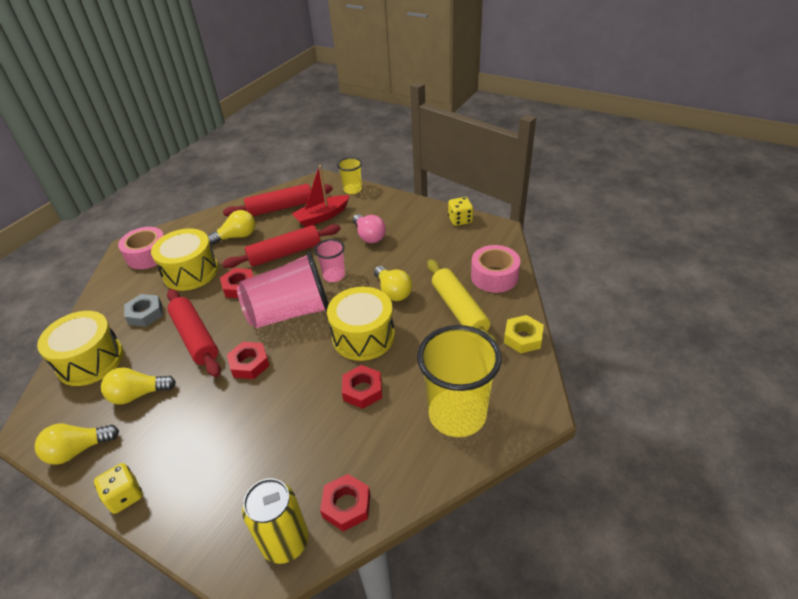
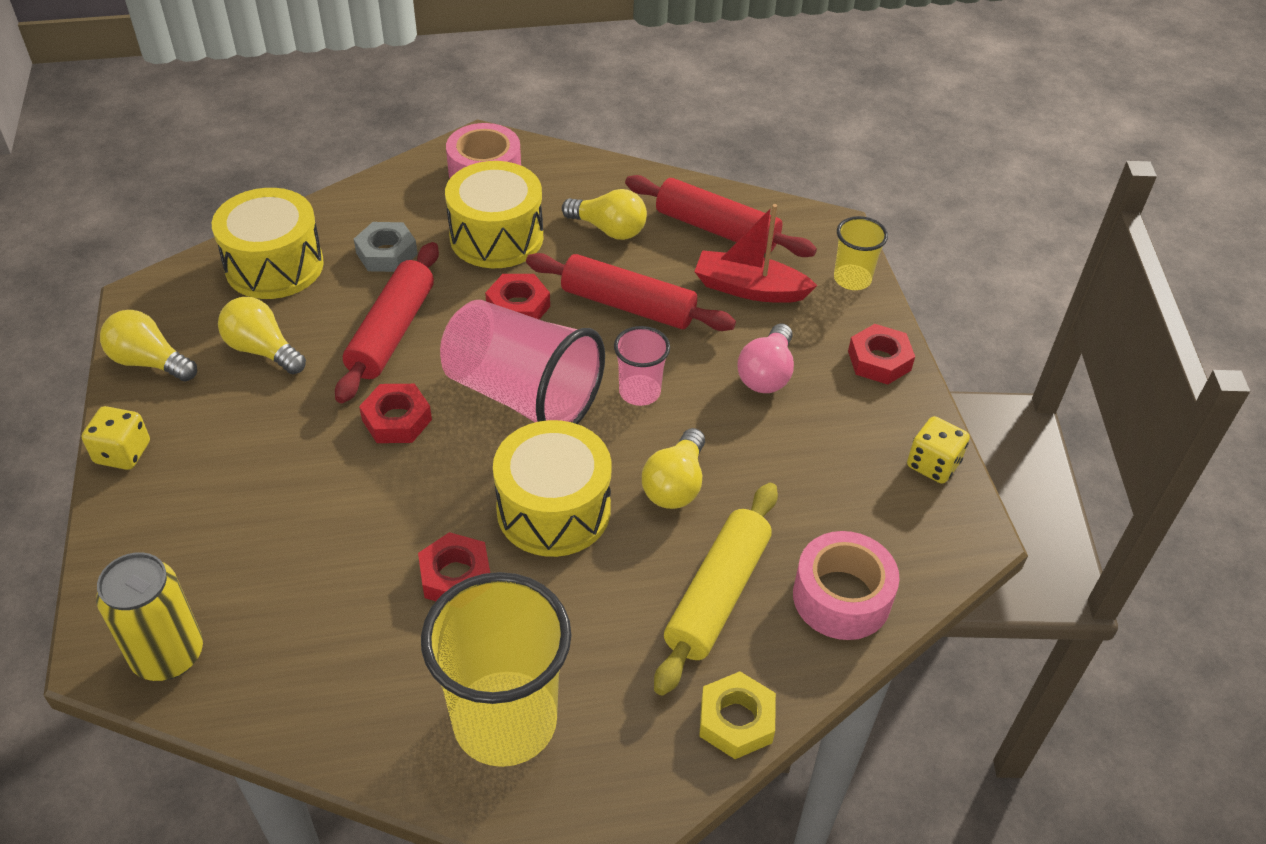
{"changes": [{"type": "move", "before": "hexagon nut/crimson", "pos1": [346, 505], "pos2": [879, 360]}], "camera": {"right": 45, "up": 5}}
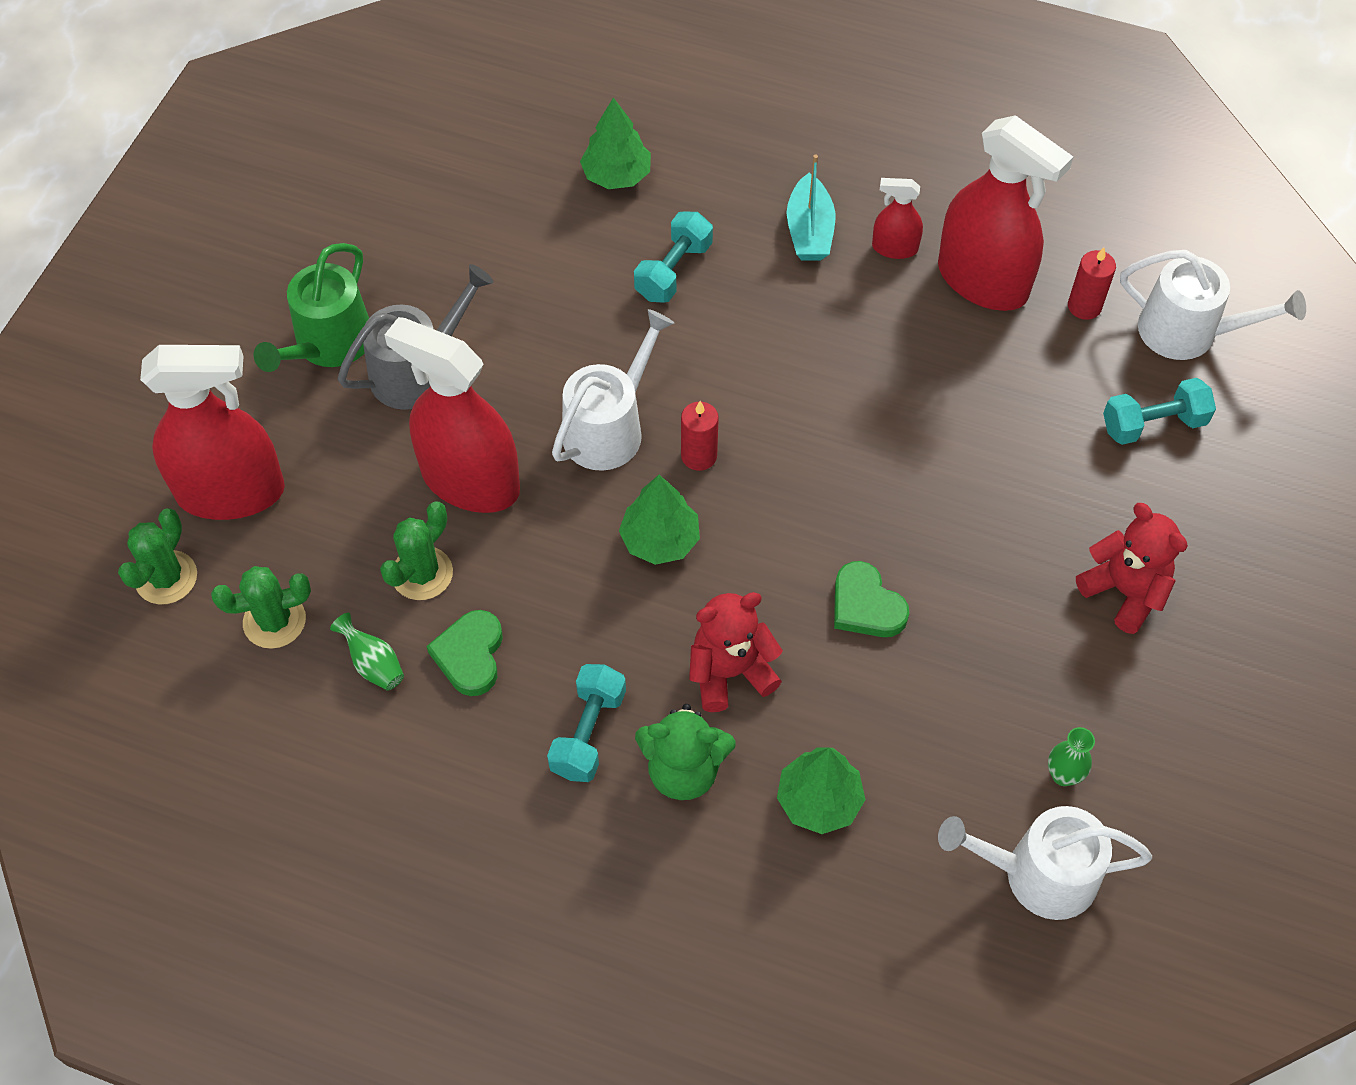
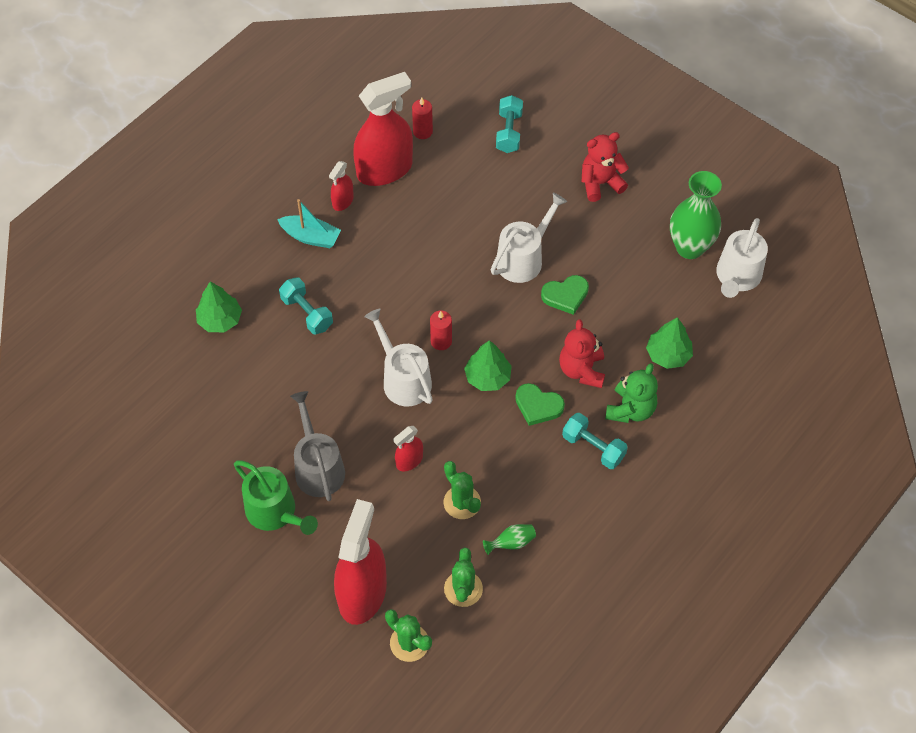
{"changes": [{"type": "move", "before": "heart shape/leaf-green", "pos1": [470, 655], "pos2": [538, 406]}, {"type": "move", "before": "watering can/pure white", "pos1": [1188, 332], "pos2": [523, 259]}, {"type": "resize", "before": "spray bottle/crimson", "pos1": [470, 481], "pos2": [409, 460], "scale": 0.46}, {"type": "resize", "before": "tall vase/leaf-green", "pos1": [1063, 775], "pos2": [690, 247], "scale": 2.29}], "camera": {"right": -70, "up": 0}}
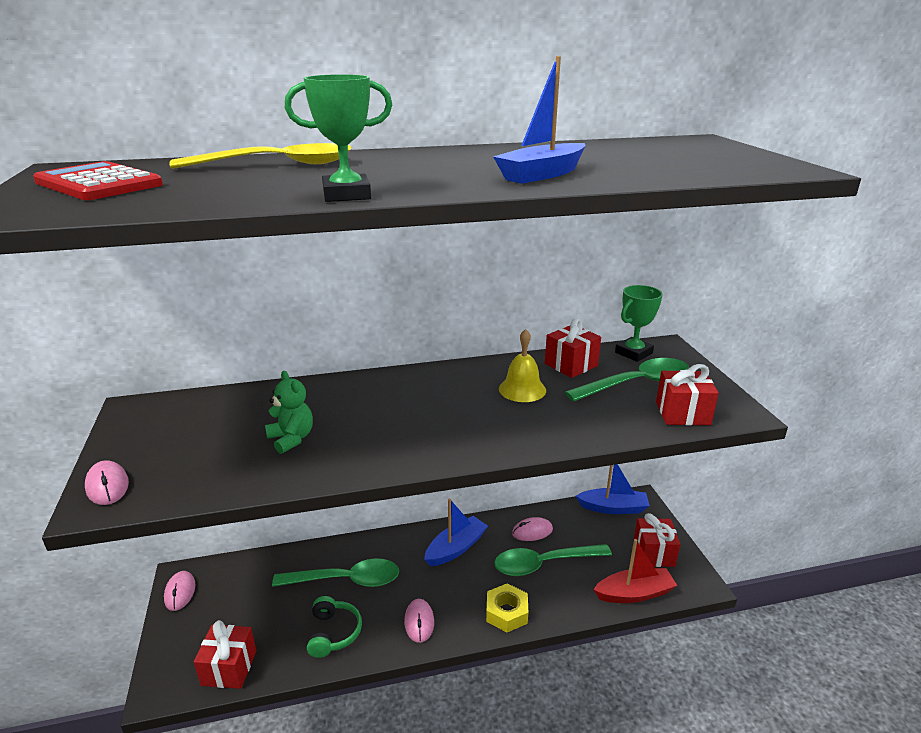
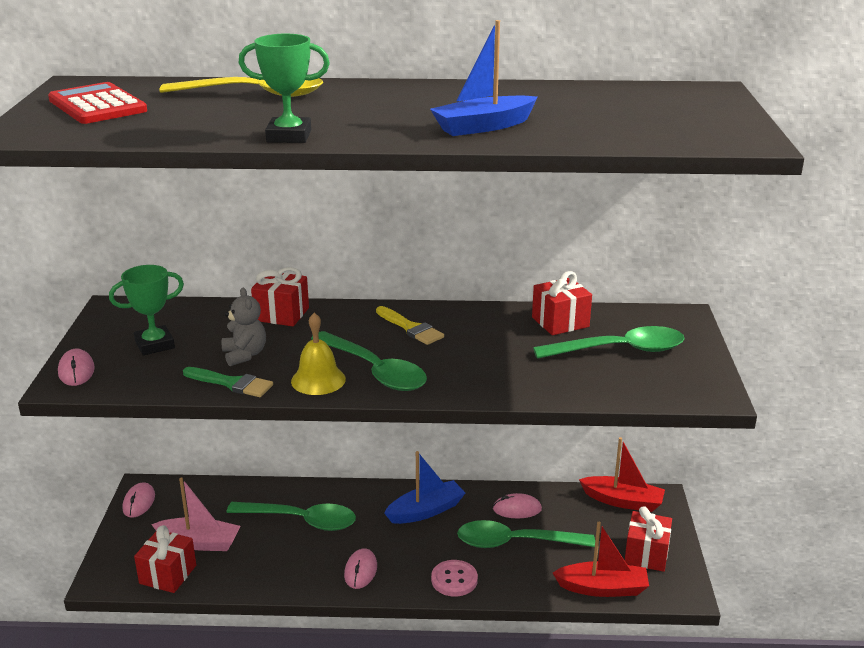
{"changes": [{"type": "delete", "before": "headphones/leaf-green", "pos1": [333, 633]}, {"type": "insert", "after": "toy boat/pink", "pos2": [199, 542]}, {"type": "insert", "after": "paintbrush/leaf-green", "pos2": [232, 383]}, {"type": "insert", "after": "spoon/leaf-green", "pos2": [375, 371]}, {"type": "insert", "after": "paintbrush/bright yellow", "pos2": [411, 328]}, {"type": "move", "before": "hand bell/bright yellow", "pos1": [522, 389], "pos2": [318, 380]}, {"type": "move", "before": "prize cup/leaf-green", "pos1": [633, 353], "pos2": [155, 345]}, {"type": "move", "before": "gift/crimson", "pos1": [682, 413], "pos2": [281, 314]}, {"type": "replace", "before": "hexagon nut/bright yellow", "after": "sewing button/pink", "pos1": [506, 612], "pos2": [454, 580]}, {"type": "recolor", "before": "teddy/leaf-green", "after": "teddy/grey", "pos1": [291, 439], "pos2": [244, 355]}, {"type": "recolor", "before": "toy boat/blue", "after": "toy boat/crimson", "pos1": [613, 508], "pos2": [622, 501]}], "camera": {"right": 15, "up": 0}}
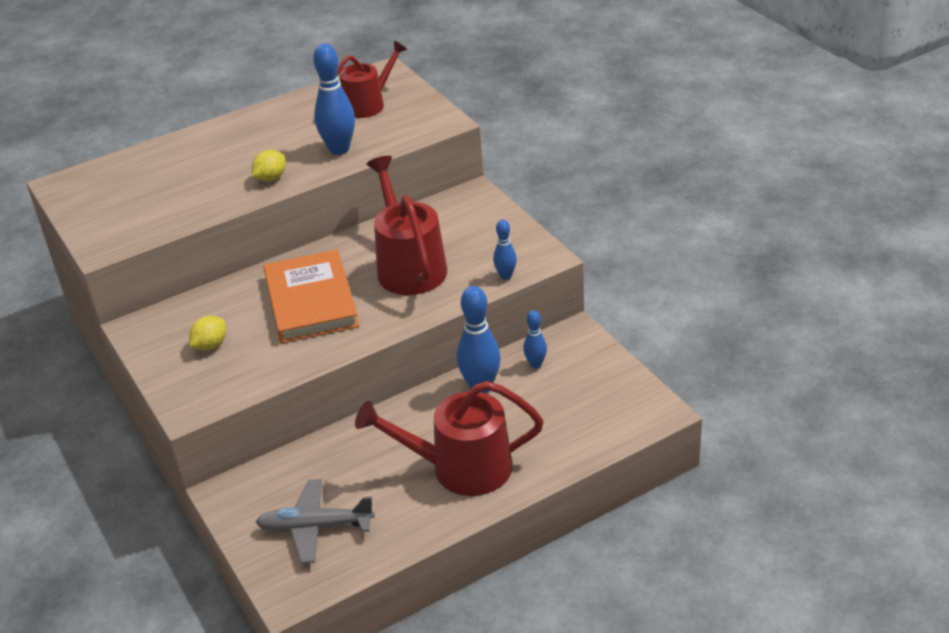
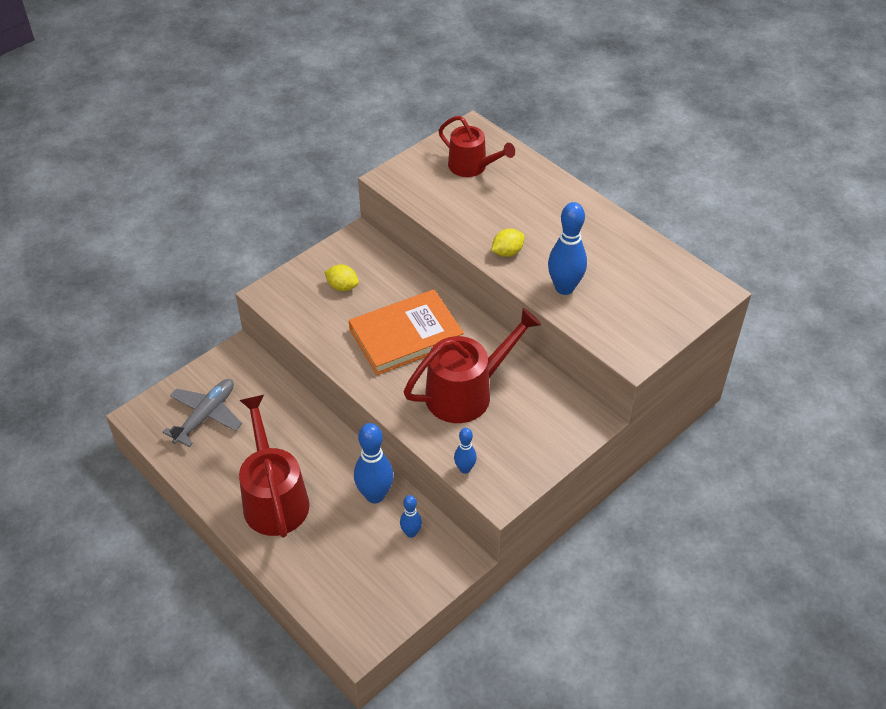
{"changes": [{"type": "move", "before": "watering can/crimson", "pos1": [368, 104], "pos2": [472, 167]}, {"type": "rotate", "before": "lemon/bright yellow", "pos1": [271, 178], "pos2": [507, 252], "turn": -60}, {"type": "rotate", "before": "aeroplane/grey", "pos1": [315, 527], "pos2": [205, 416], "turn": 45}], "camera": {"right": 75, "up": 10}}
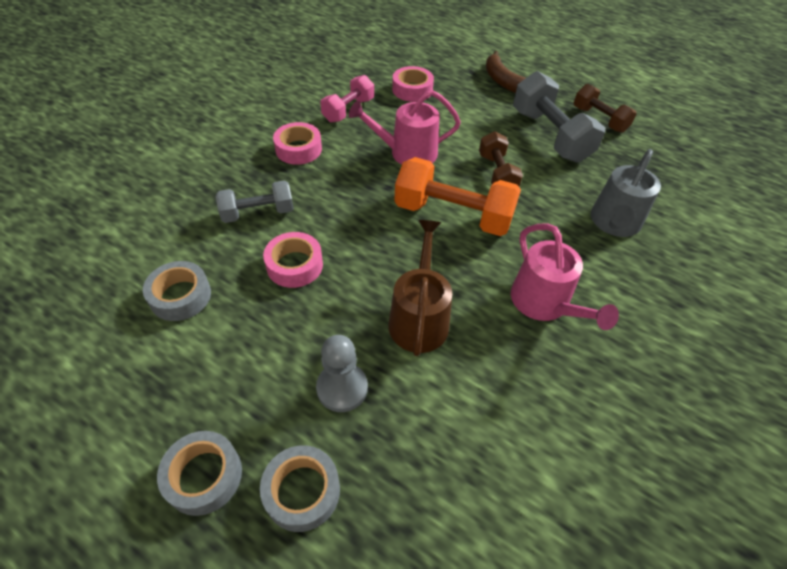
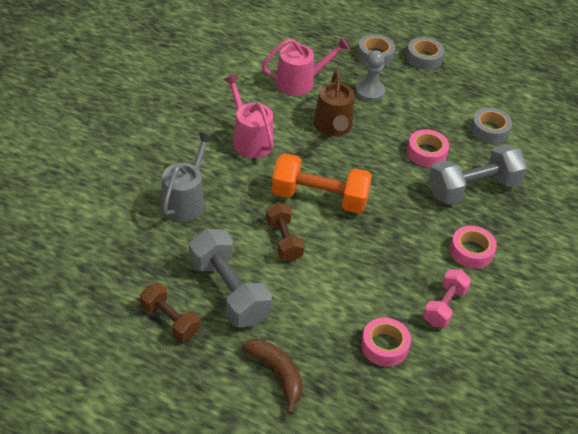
{"changes": [{"type": "move", "before": "watering can/pink", "pos1": [407, 153], "pos2": [300, 82]}, {"type": "resize", "before": "hand weight/grey", "pos1": [258, 213], "pos2": [473, 188], "scale": 1.64}], "camera": {"right": 170, "up": -5}}
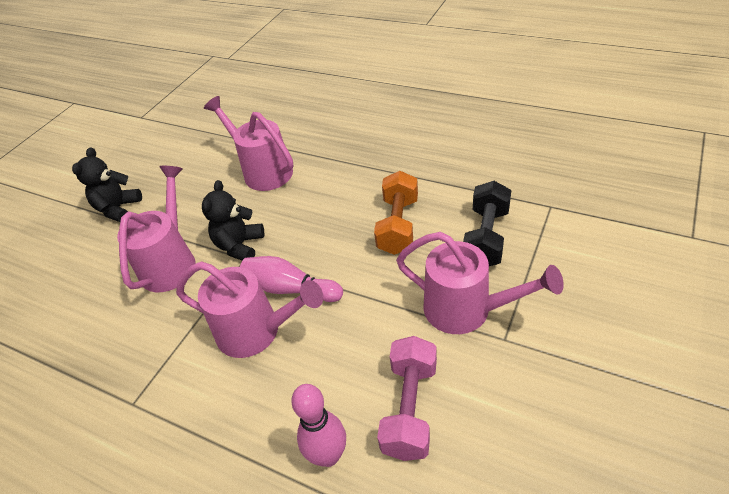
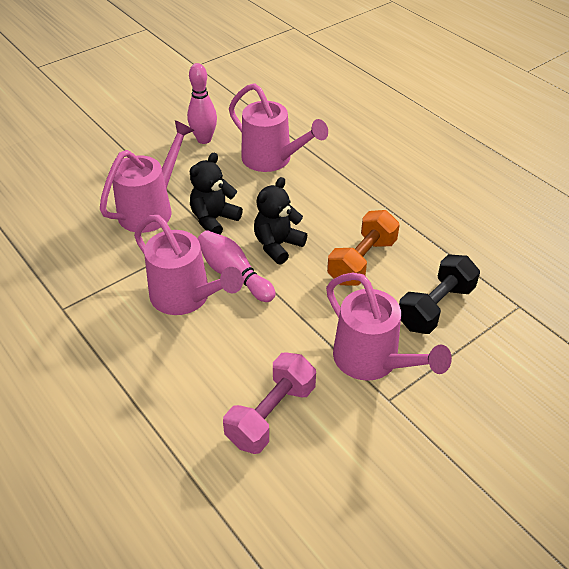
{"changes": [{"type": "move", "before": "teddy/jet-black", "pos1": [118, 209], "pos2": [277, 245]}, {"type": "move", "before": "skittle/pink", "pos1": [328, 455], "pos2": [204, 139]}, {"type": "rotate", "before": "watering can/pink", "pos1": [262, 171], "pos2": [273, 160], "turn": 150}], "camera": {"right": 20, "up": 0}}
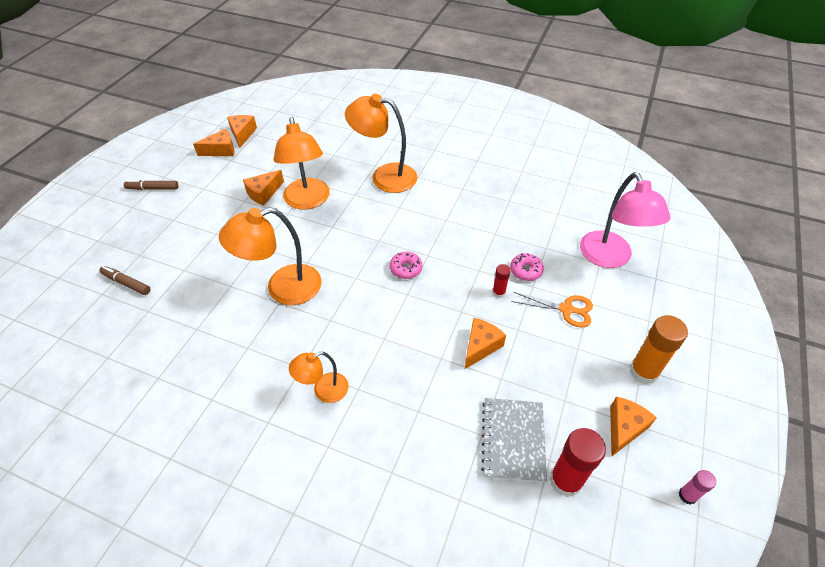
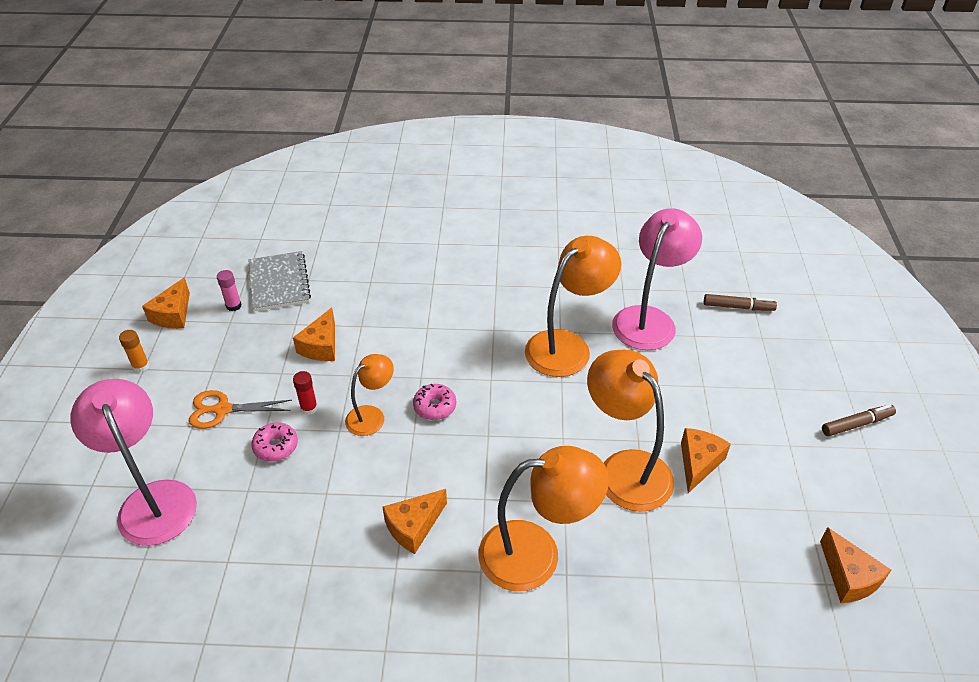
{"changes": [{"type": "delete", "before": "glue/crimson", "pos1": [565, 480]}, {"type": "insert", "after": "reading lamp/pink", "pos2": [649, 319]}, {"type": "move", "before": "cheese/orange", "pos1": [221, 150], "pos2": [414, 526]}, {"type": "move", "before": "reading lamp/orange", "pos1": [323, 391], "pos2": [371, 415]}, {"type": "move", "before": "glue/pink", "pos1": [687, 495], "pos2": [233, 306]}, {"type": "resize", "before": "glue/orange", "pos1": [643, 371], "pos2": [141, 366], "scale": 0.52}], "camera": {"right": 160, "up": -5}}
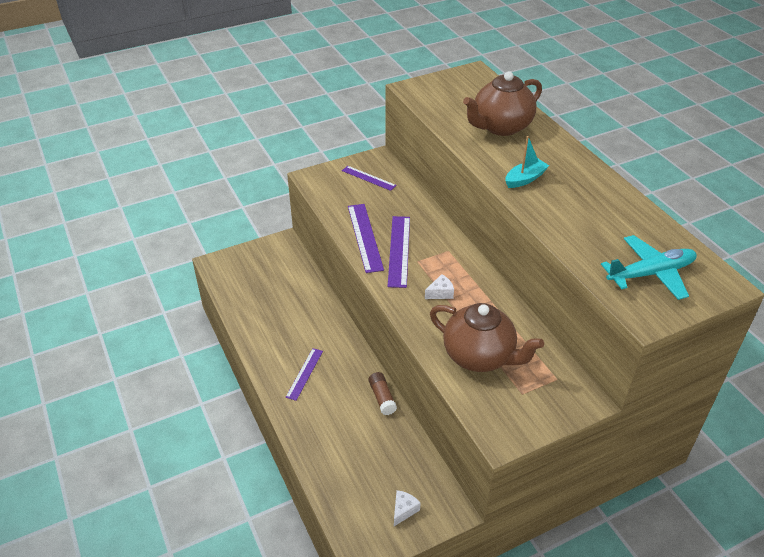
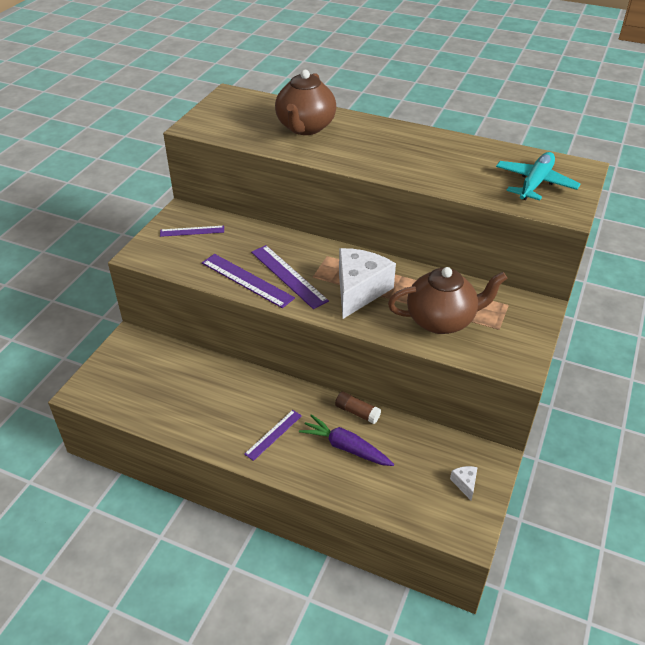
{"changes": [{"type": "delete", "before": "toy boat/turquoise", "pos1": [525, 179]}, {"type": "insert", "after": "toy carrot/purple", "pos2": [345, 447]}, {"type": "rotate", "before": "straightedge/purple", "pos1": [304, 374], "pos2": [273, 434], "turn": 60}, {"type": "resize", "before": "cheese/pure white", "pos1": [440, 293], "pos2": [359, 291], "scale": 2.45}], "camera": {"right": -40, "up": 0}}
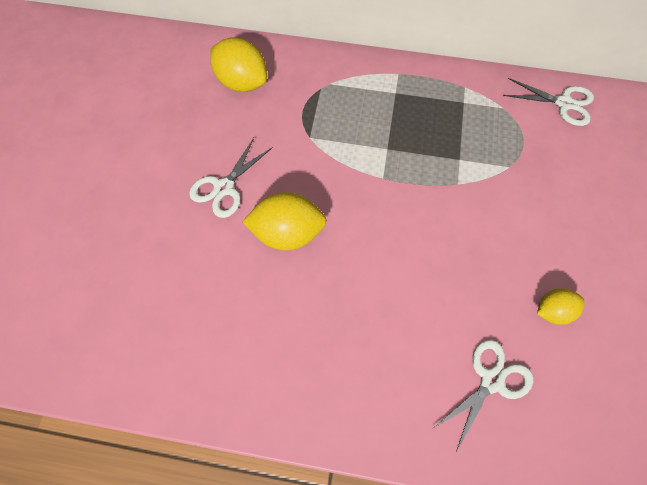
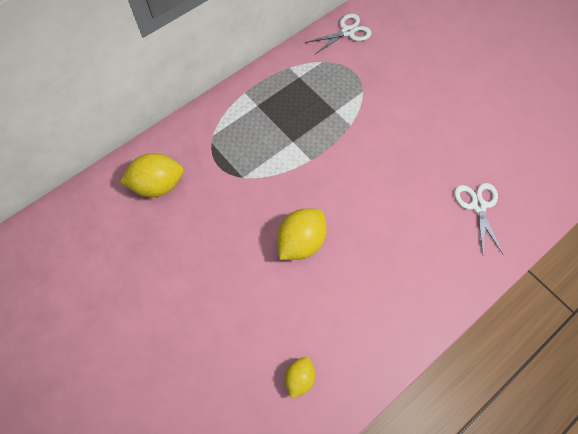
{"changes": [{"type": "delete", "before": "scissors/pure white", "pos1": [224, 188]}, {"type": "move", "before": "lemon/bright yellow", "pos1": [552, 311], "pos2": [299, 378]}], "camera": {"right": -50, "up": 0}}
